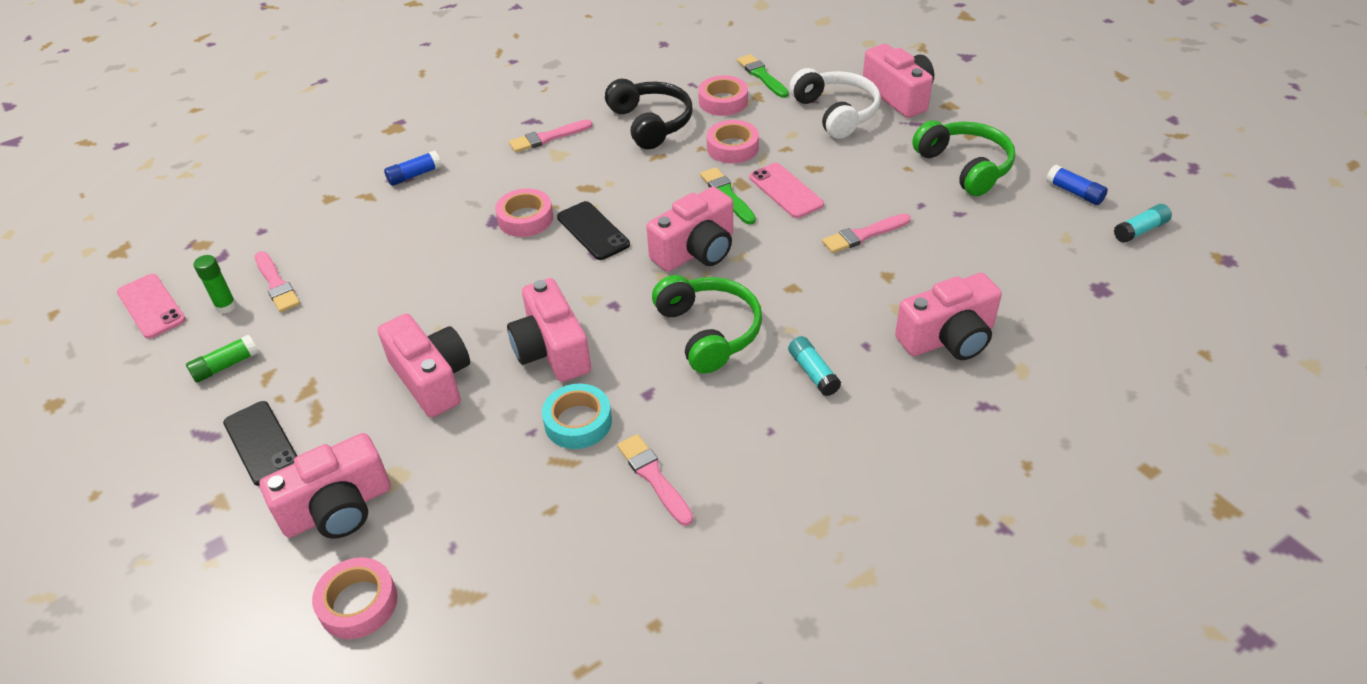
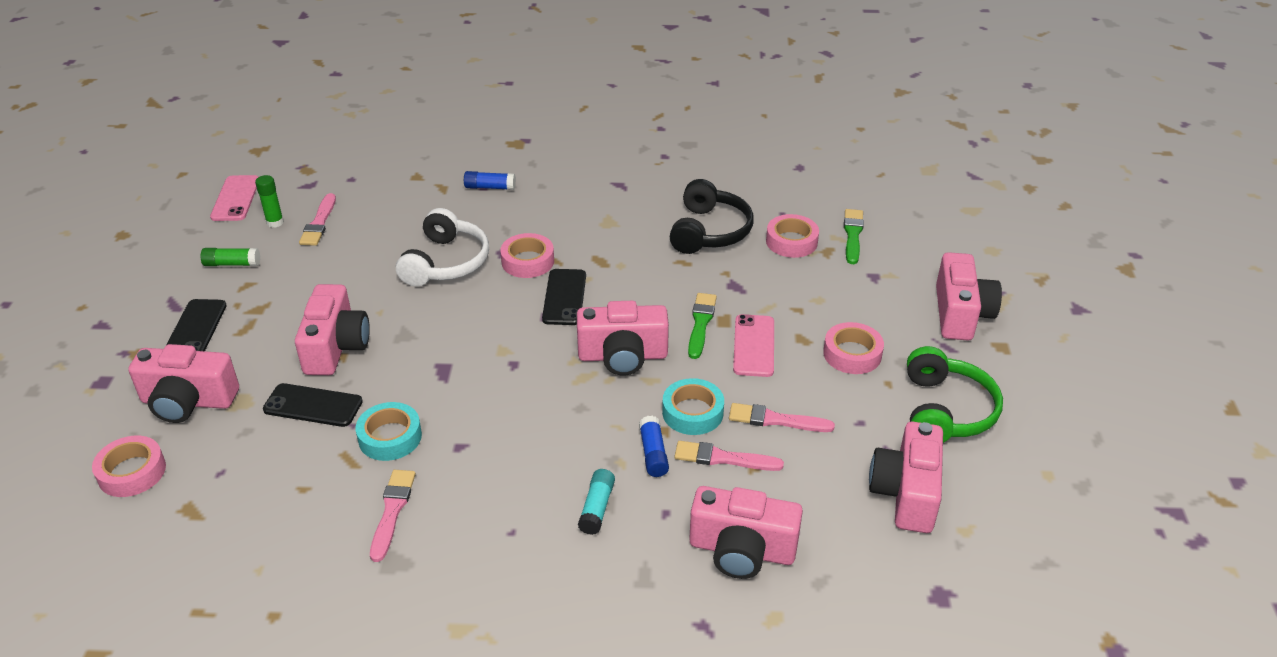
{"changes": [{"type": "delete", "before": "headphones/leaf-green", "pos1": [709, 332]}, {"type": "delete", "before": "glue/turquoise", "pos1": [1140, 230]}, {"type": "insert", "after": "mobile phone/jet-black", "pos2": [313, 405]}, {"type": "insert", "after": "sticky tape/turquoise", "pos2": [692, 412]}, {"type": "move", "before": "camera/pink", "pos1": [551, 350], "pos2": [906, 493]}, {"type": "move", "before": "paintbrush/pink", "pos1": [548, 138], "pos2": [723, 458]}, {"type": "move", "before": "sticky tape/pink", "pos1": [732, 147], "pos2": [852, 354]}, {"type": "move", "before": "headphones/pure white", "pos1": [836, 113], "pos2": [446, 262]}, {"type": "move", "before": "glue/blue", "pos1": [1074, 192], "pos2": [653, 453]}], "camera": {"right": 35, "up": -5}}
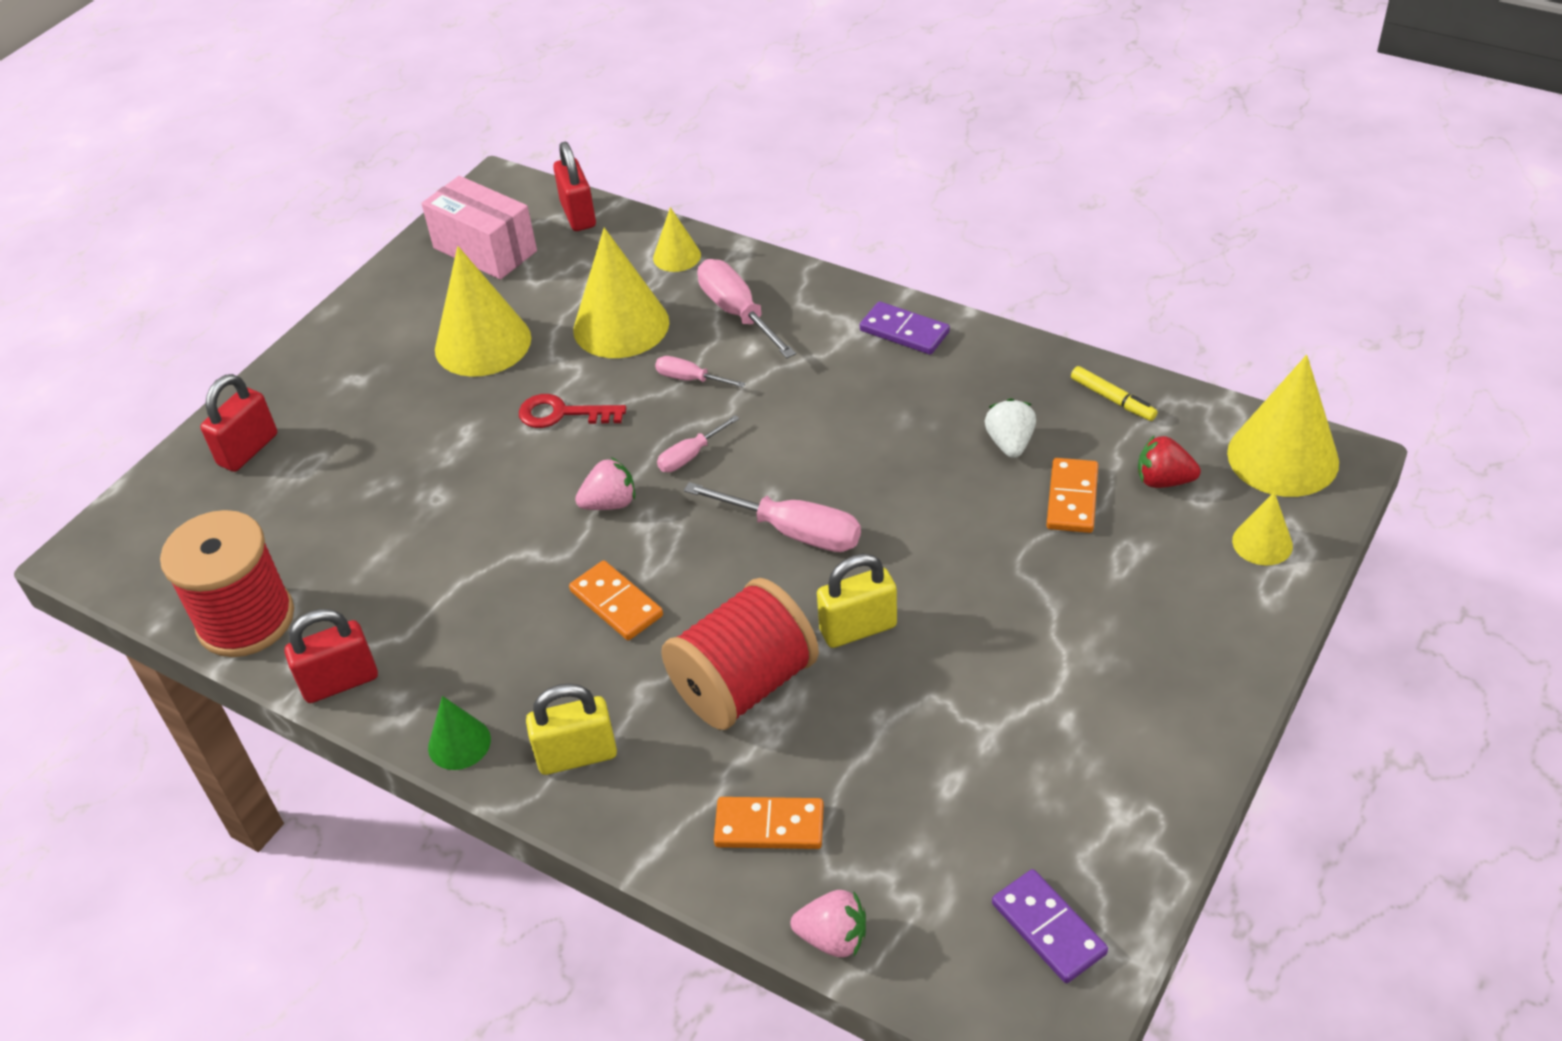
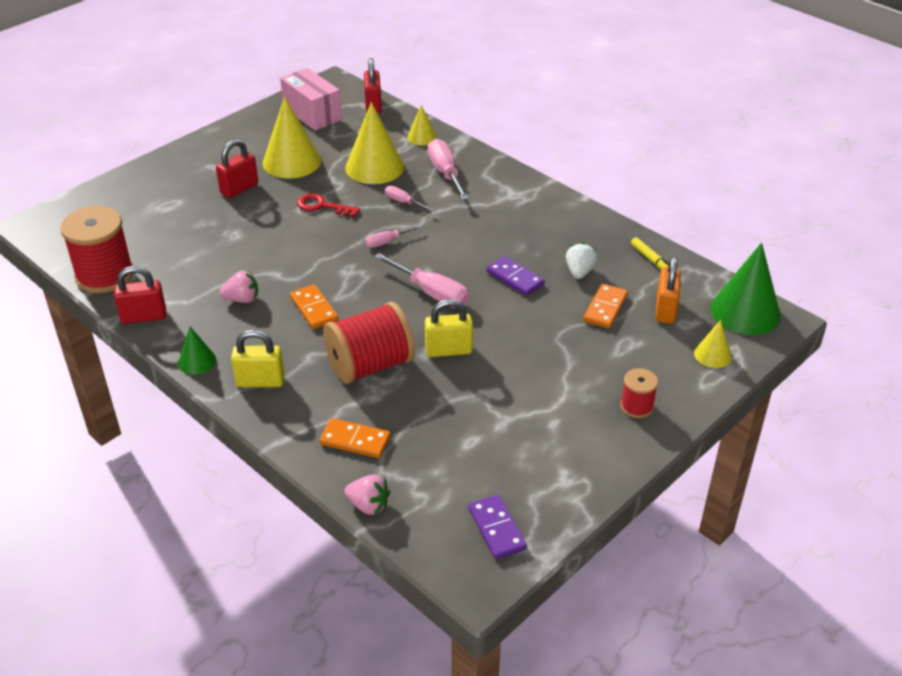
{"changes": [{"type": "insert", "after": "spool/crimson", "pos2": [636, 406]}, {"type": "move", "before": "padlock/crimson", "pos1": [248, 450], "pos2": [239, 189]}, {"type": "move", "before": "berry/pink", "pos1": [610, 503], "pos2": [242, 299]}, {"type": "move", "before": "domino tile/purple", "pos1": [904, 331], "pos2": [515, 278]}, {"type": "replace", "before": "berry/crimson", "after": "padlock/orange", "pos1": [1163, 480], "pos2": [665, 310]}, {"type": "recolor", "before": "cone/bright yellow", "after": "cone/leaf-green", "pos1": [1282, 457], "pos2": [745, 312]}], "camera": {"right": 10, "up": -5}}
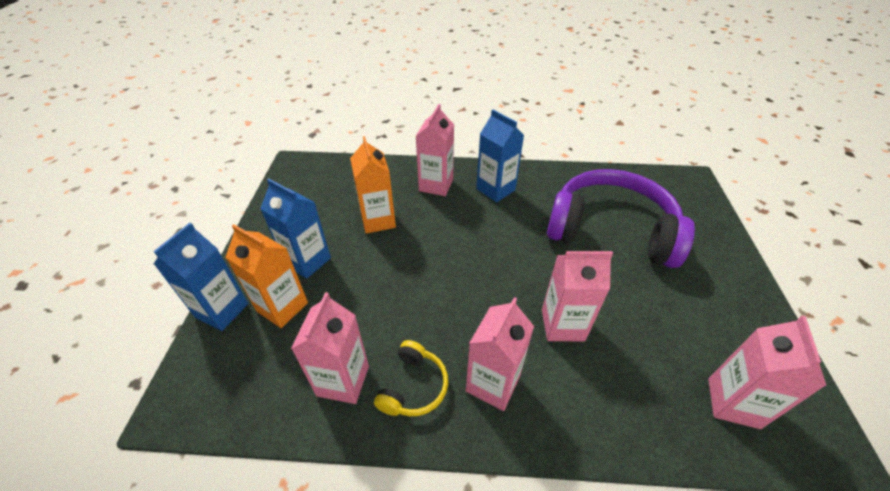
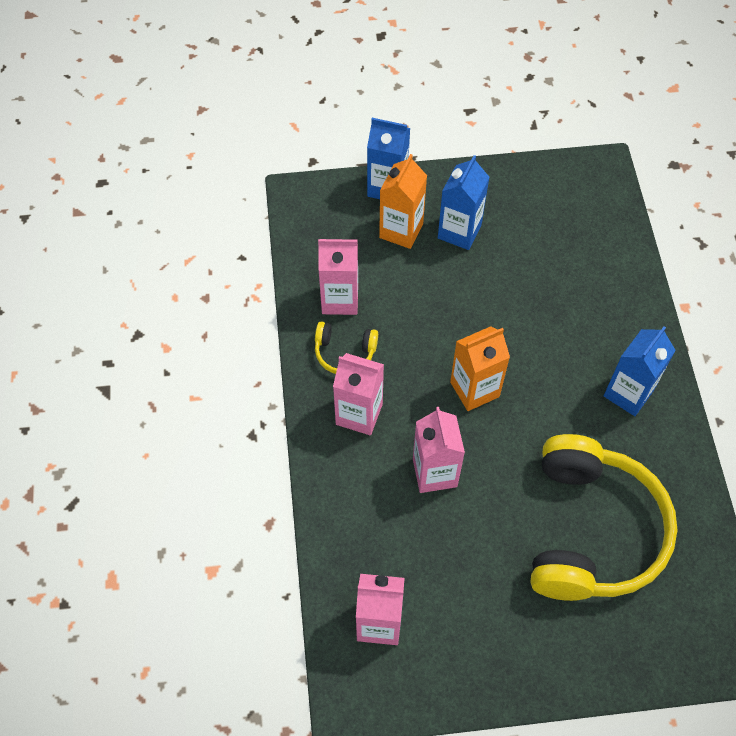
{"changes": [{"type": "delete", "before": "carton/pink", "pos1": [436, 185]}, {"type": "move", "before": "carton/orange", "pos1": [378, 220], "pos2": [474, 389]}, {"type": "recolor", "before": "headphones/purple", "after": "headphones/bright yellow", "pos1": [611, 230], "pos2": [591, 530]}], "camera": {"right": 80, "up": 15}}
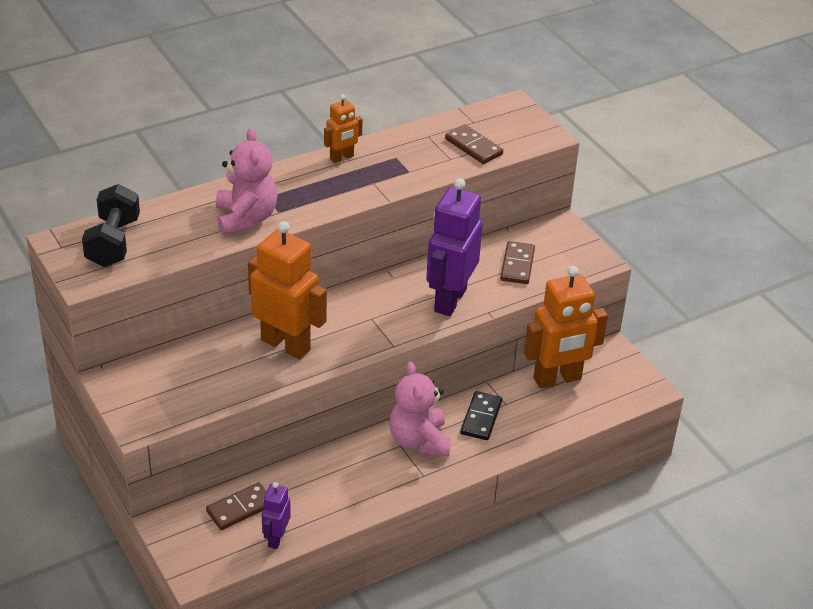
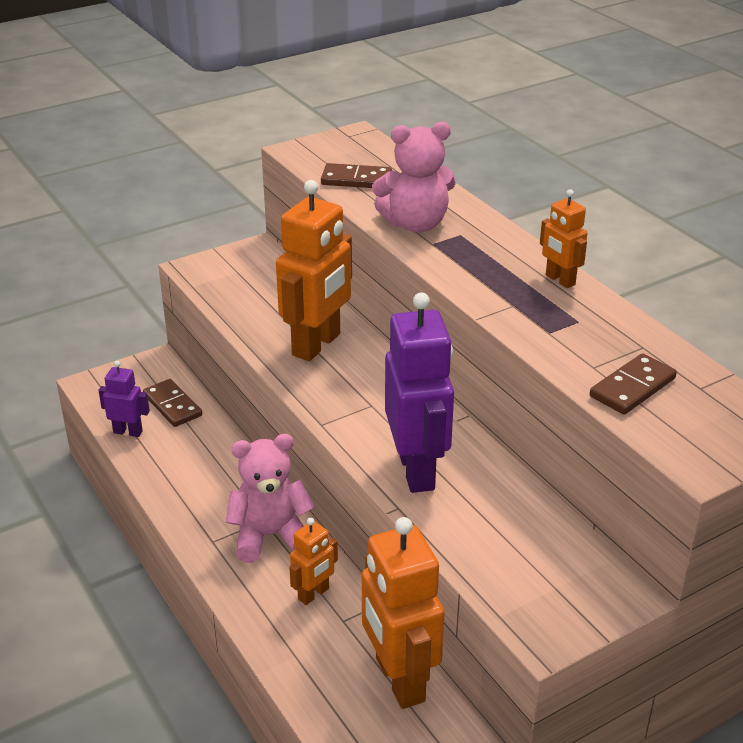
{"changes": [{"type": "delete", "before": "hand weight/jet-black", "pos1": [113, 242]}, {"type": "move", "before": "domino tile/russet", "pos1": [517, 265], "pos2": [356, 179]}, {"type": "replace", "before": "domino tile/jet-black", "after": "robot/orange", "pos1": [481, 418], "pos2": [314, 594]}, {"type": "rotate", "before": "robot/purple", "pos1": [449, 300], "pos2": [417, 470], "turn": 60}], "camera": {"right": 90, "up": -5}}
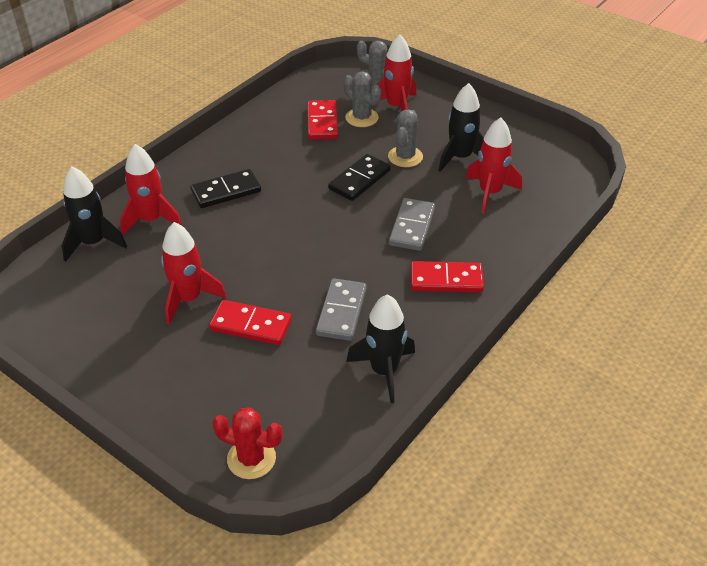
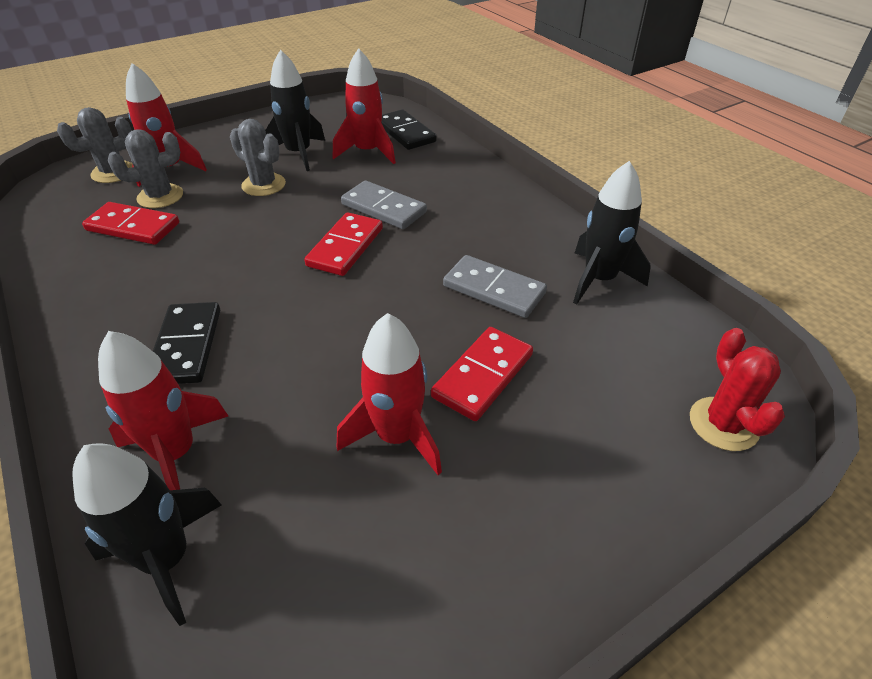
{"changes": [{"type": "move", "before": "domino tile/jet-black", "pos1": [359, 180], "pos2": [405, 133]}, {"type": "move", "before": "domino tile/crimson", "pos1": [446, 280], "pos2": [345, 247]}, {"type": "rotate", "before": "prickly plant/crimson", "pos1": [251, 458], "pos2": [723, 424], "turn": -45}], "camera": {"right": -70, "up": 0}}
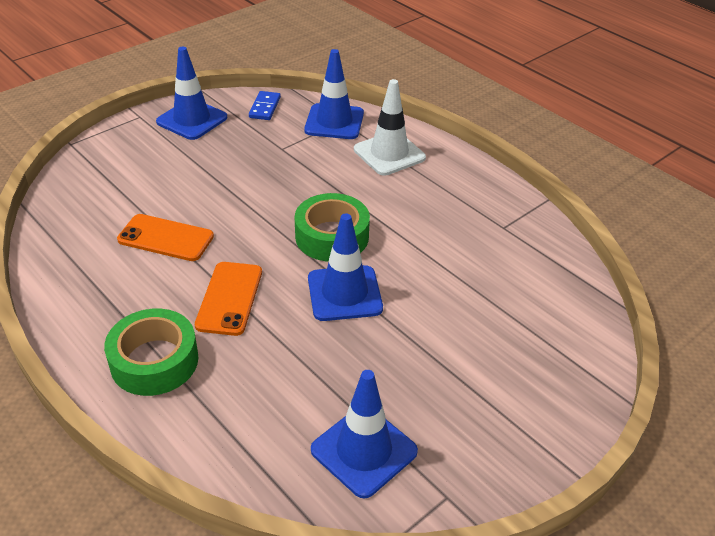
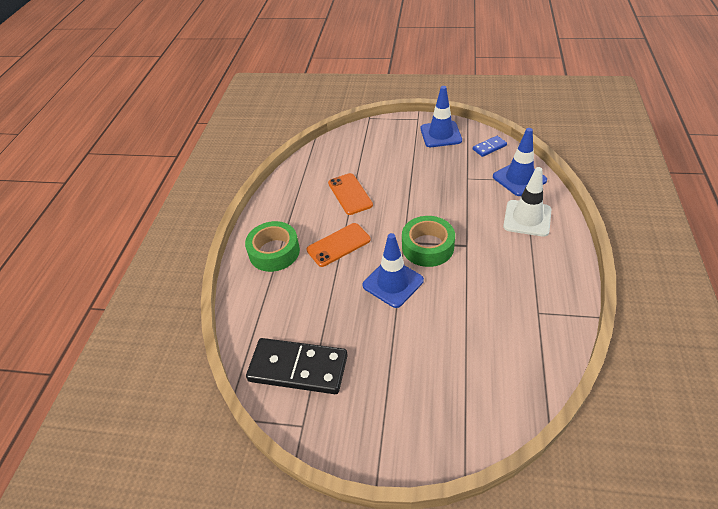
{"changes": [{"type": "replace", "before": "traffic cone/blue", "after": "domino tile/jet-black", "pos1": [364, 451], "pos2": [298, 368]}], "camera": {"right": 55, "up": 5}}
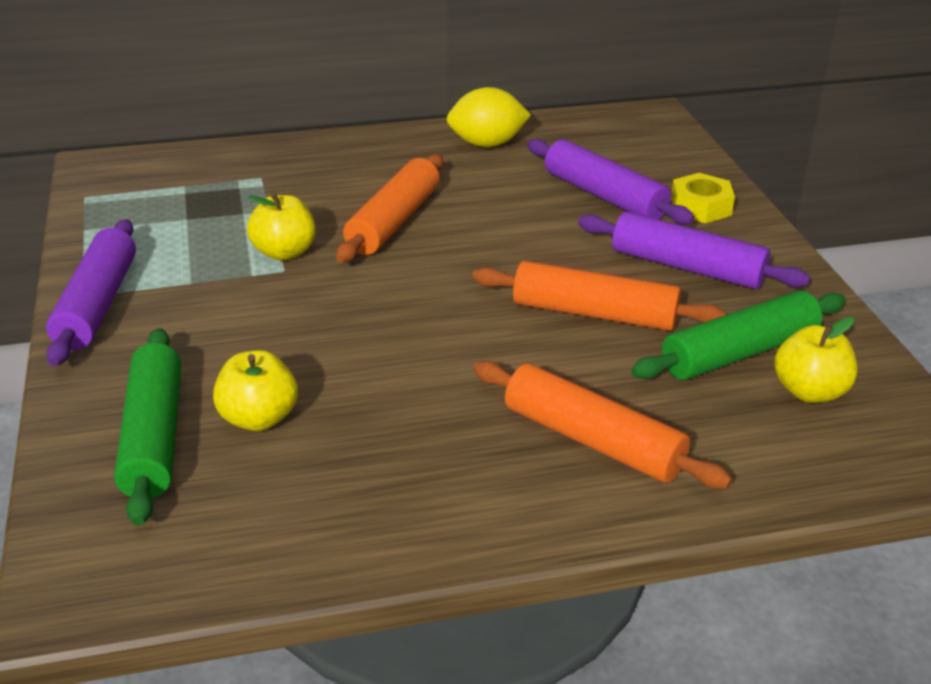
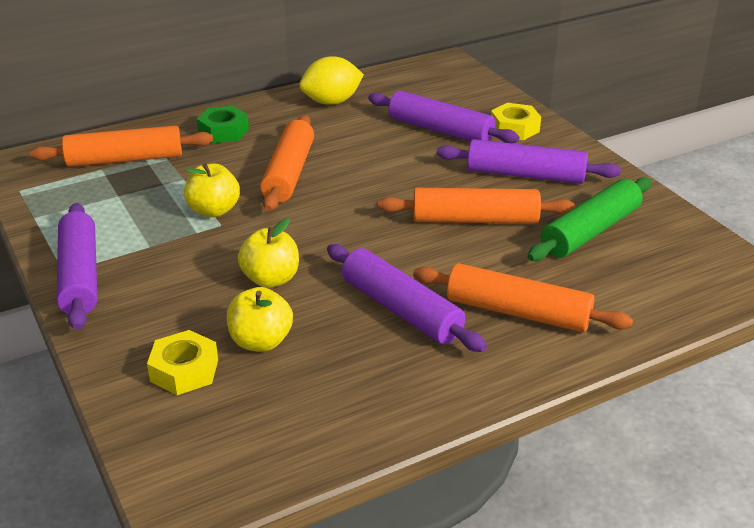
{"changes": [{"type": "insert", "after": "rolling pin/orange", "pos2": [125, 159]}, {"type": "insert", "after": "hexagon nut/leaf-green", "pos2": [223, 131]}, {"type": "insert", "after": "rolling pin/purple", "pos2": [401, 309]}, {"type": "move", "before": "apple fruit/bright yellow", "pos1": [809, 392], "pos2": [271, 279]}, {"type": "replace", "before": "rolling pin/leaf-green", "after": "hexagon nut/bright yellow", "pos1": [154, 436], "pos2": [184, 370]}], "camera": {"right": -15, "up": 0}}
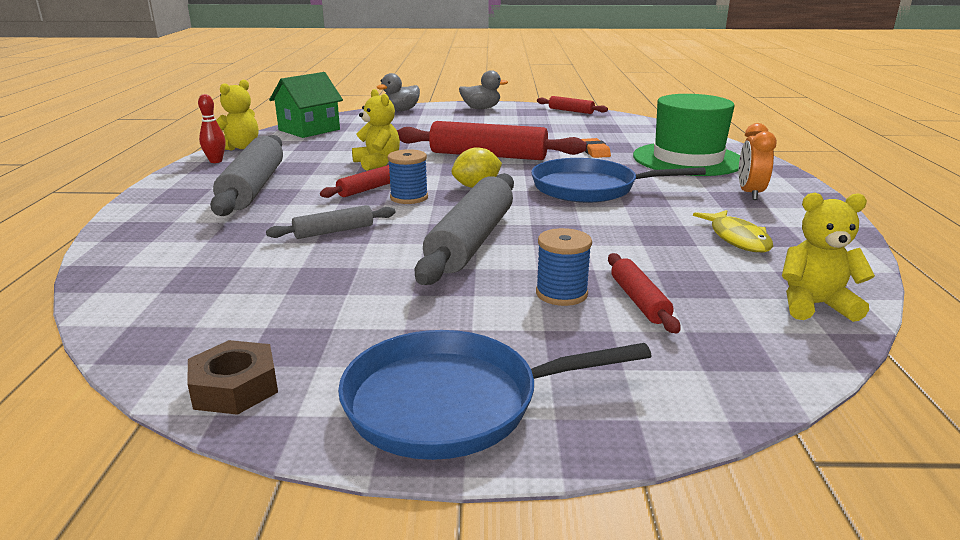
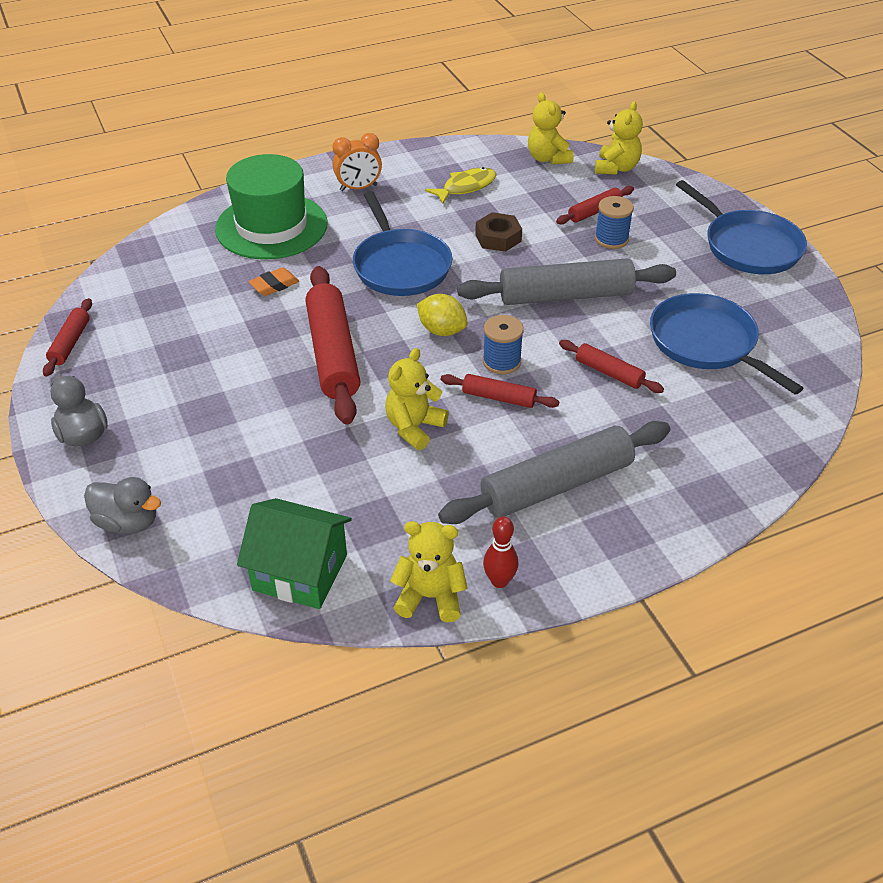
{"changes": [{"type": "insert", "after": "teddy/bright yellow", "pos2": [616, 168]}, {"type": "insert", "after": "pan/blue", "pos2": [706, 343]}, {"type": "move", "before": "hexagon nut/russet", "pos1": [235, 387], "pos2": [498, 238]}, {"type": "recolor", "before": "rolling pin/grey", "after": "rolling pin/crimson", "pos1": [334, 231], "pos2": [609, 372]}], "camera": {"right": -115, "up": 20}}
